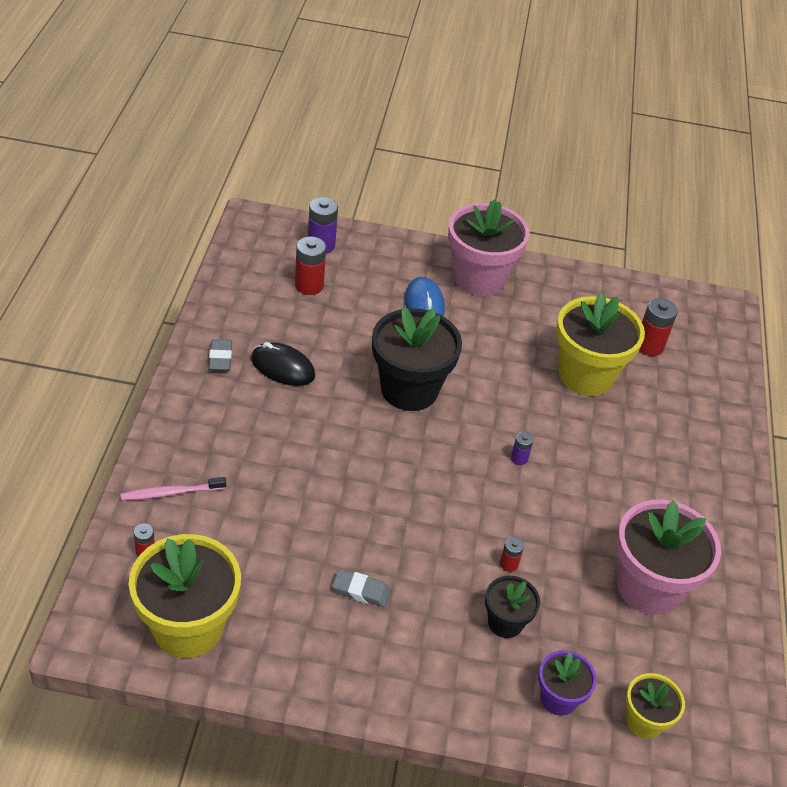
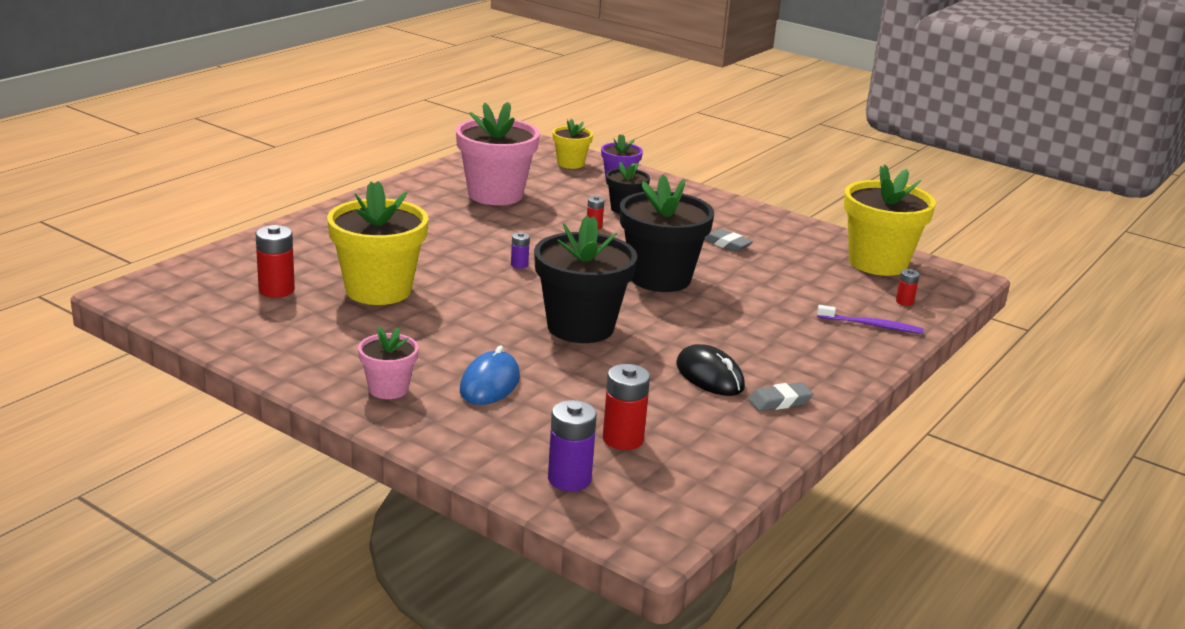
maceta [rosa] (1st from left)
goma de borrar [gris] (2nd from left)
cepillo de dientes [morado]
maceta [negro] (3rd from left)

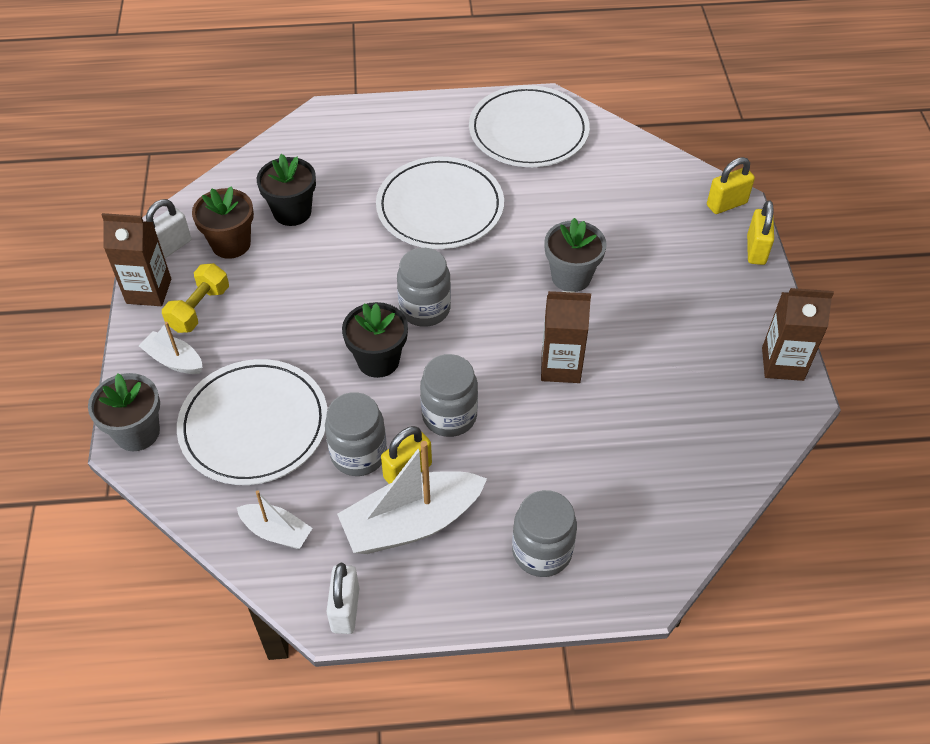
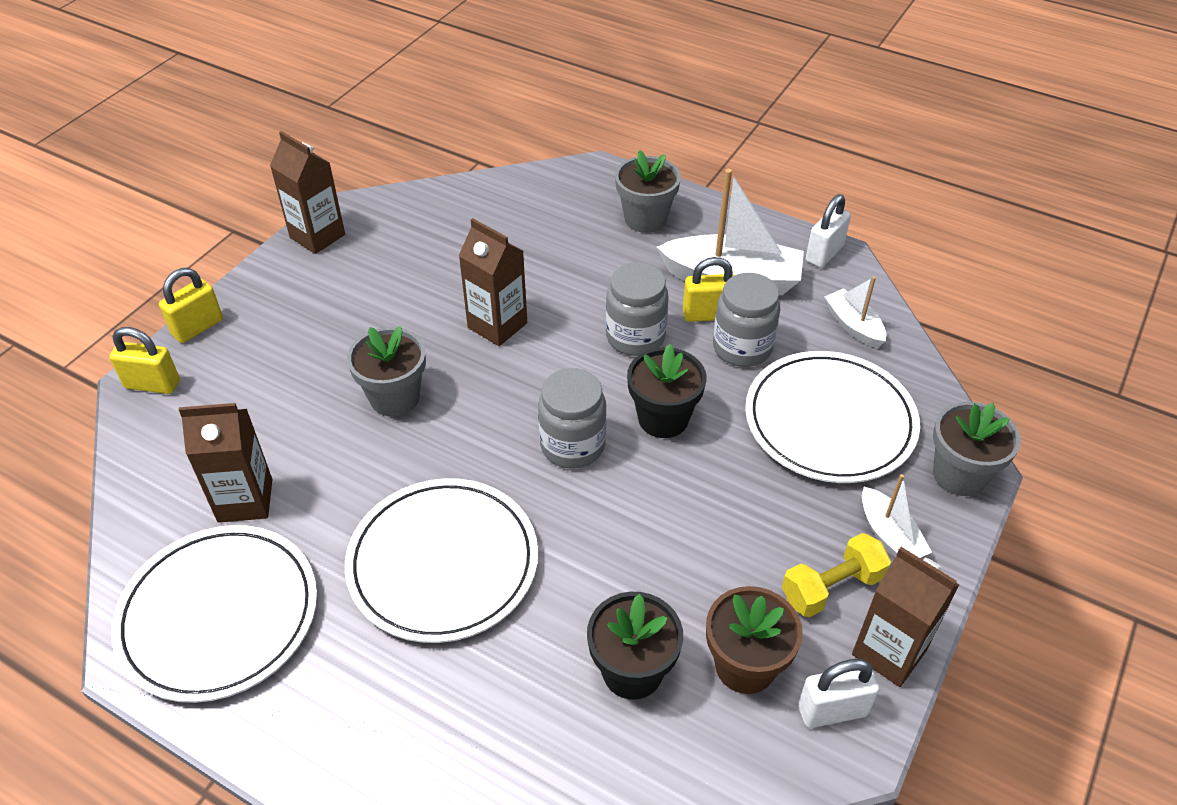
maceta [gris] (2nd from left)
cartón de leche [marrón] (1st from left)

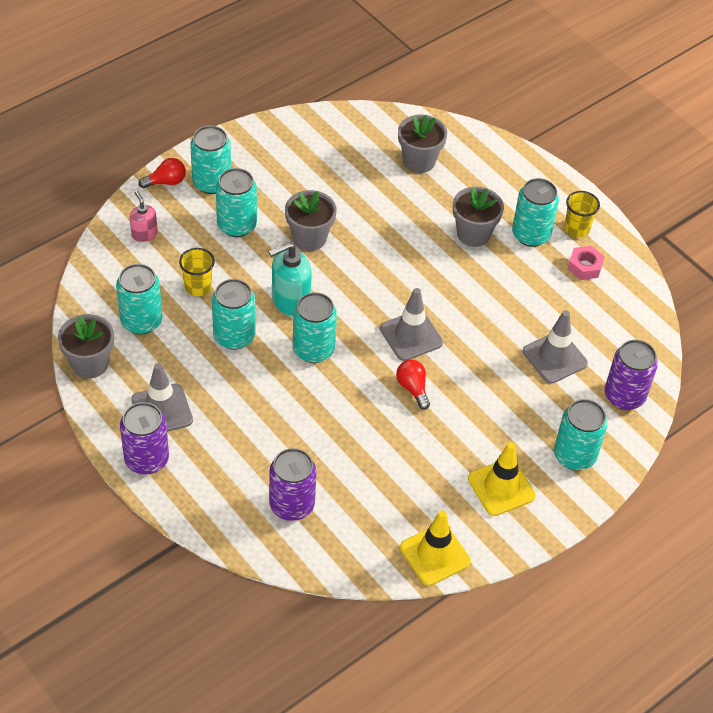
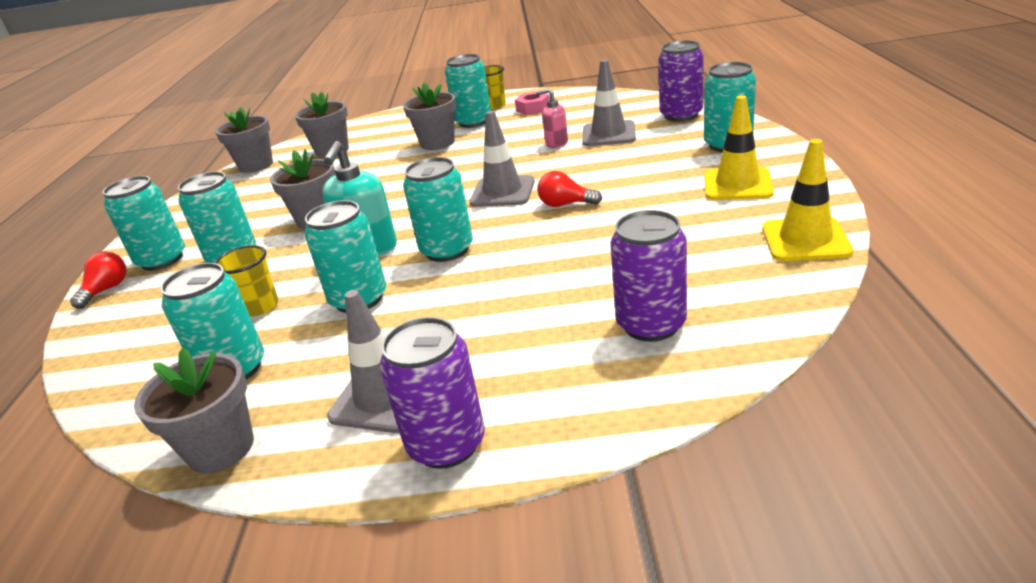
dispensador de jabón [rosa]
maceta [gris] (2nd from left)

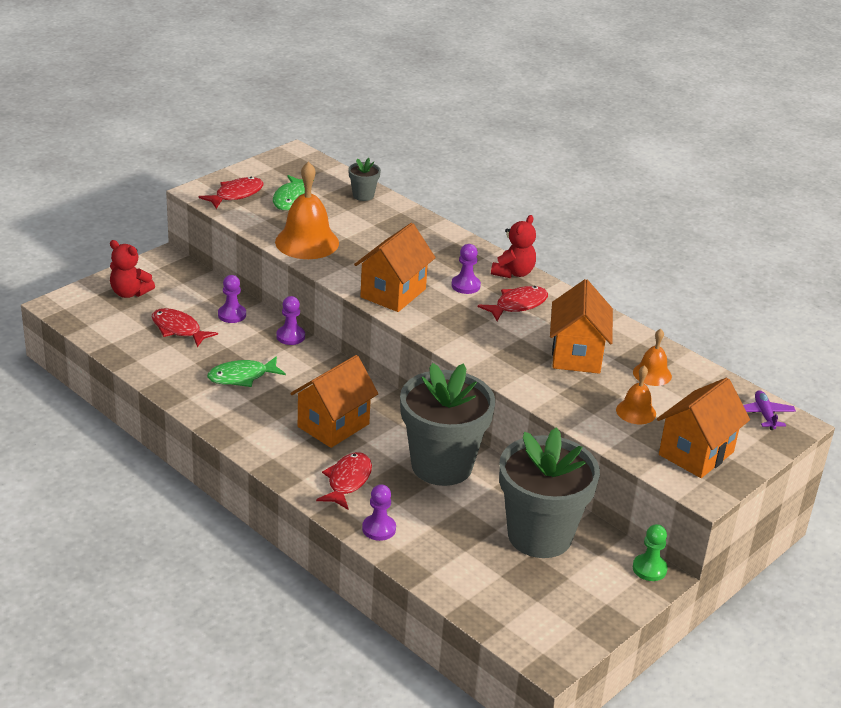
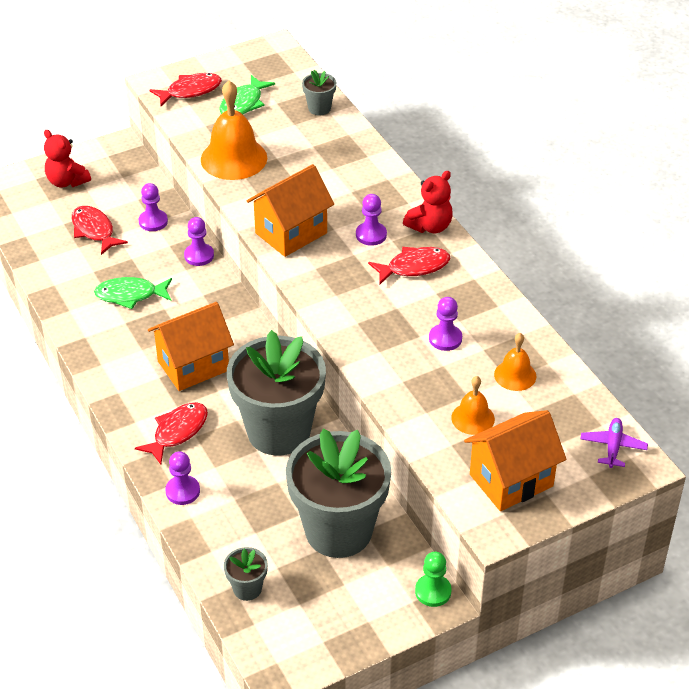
peón [morado] (5th from left)
maceta [gris] (1st from left)

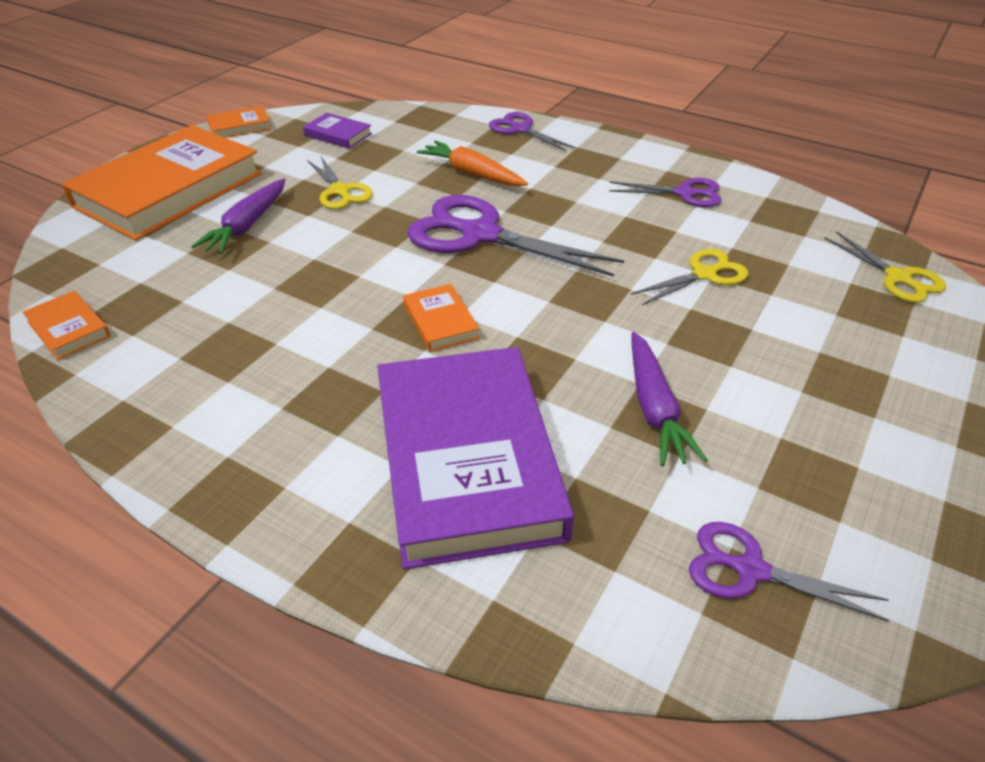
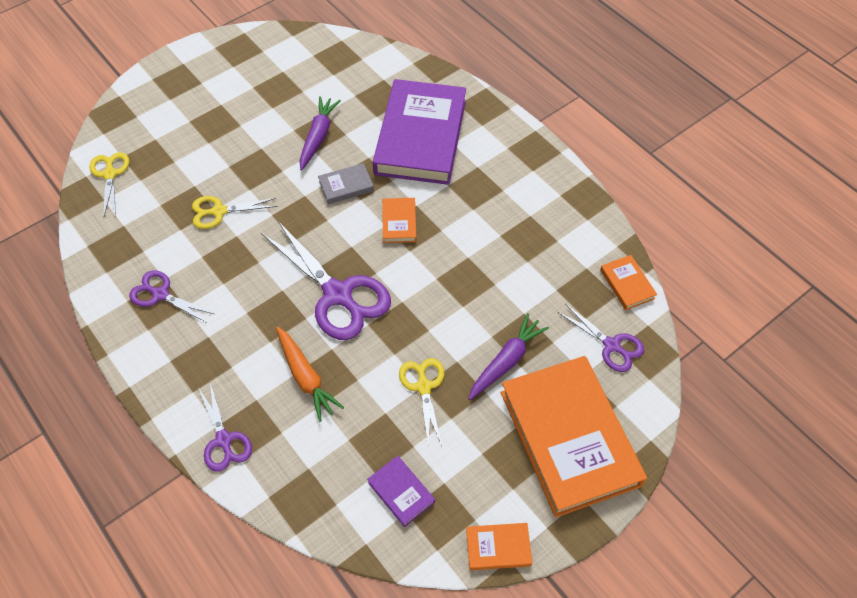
libro [naranja] (3rd from left)
tijeras [morado] (4th from left)
libro [gris]

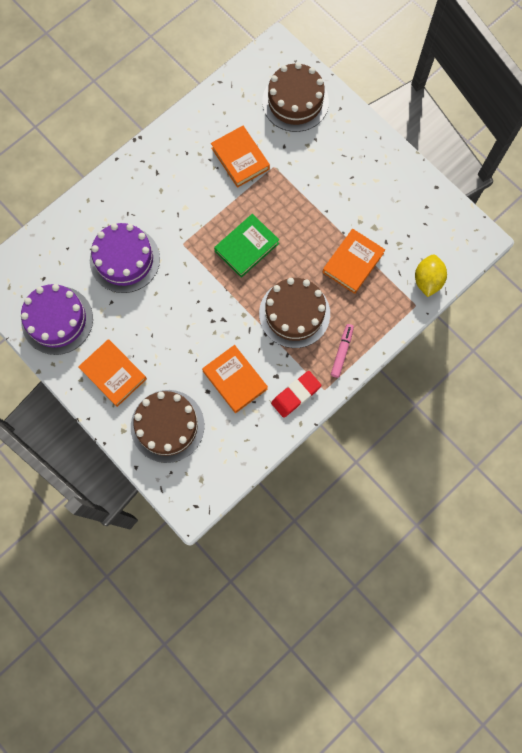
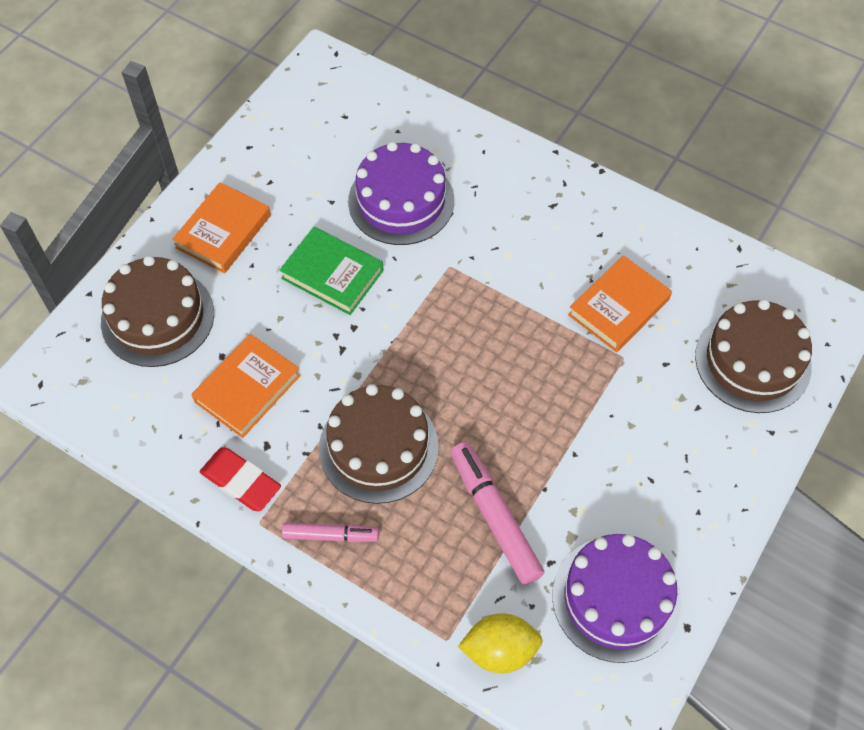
libro [verde]
rotulador [rosa] (2nd from left)
tarta [morado] (2nd from left)

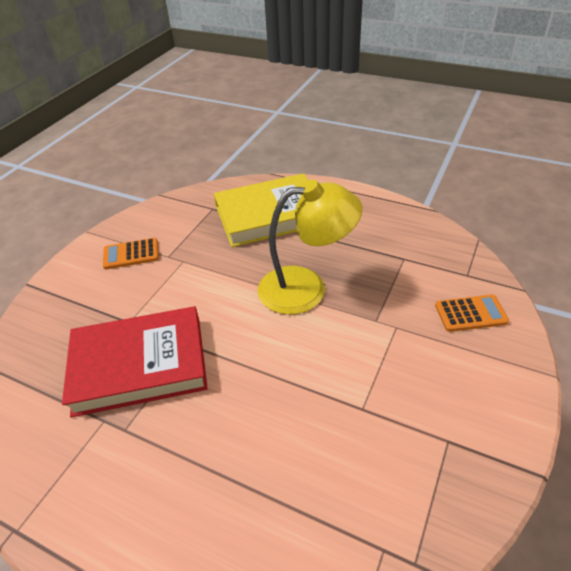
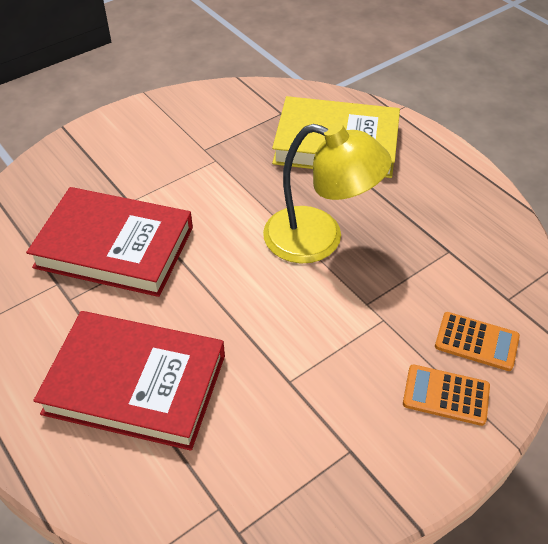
calculadora [naranja] (1st from left)
libro [rojo] (2nd from left)

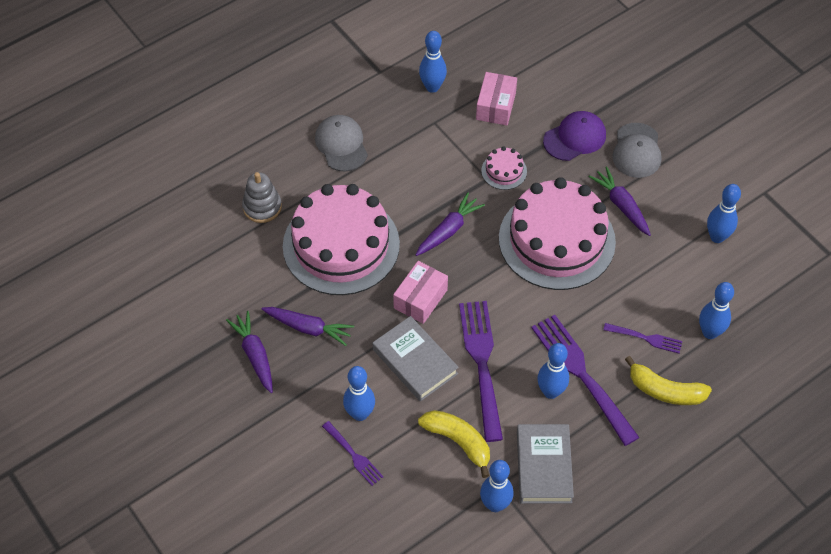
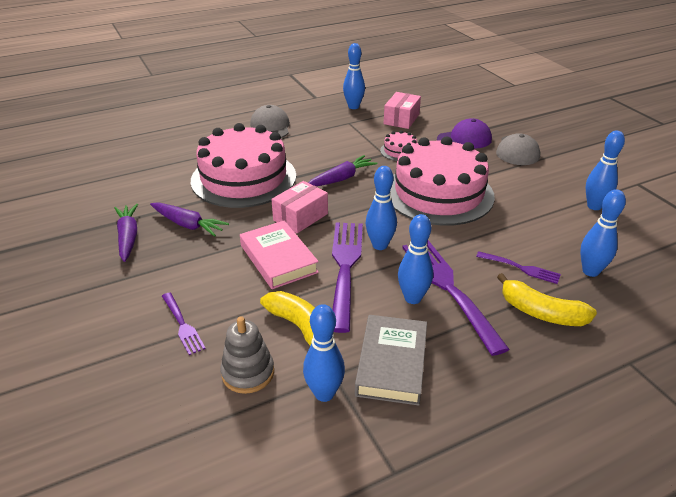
zanahoria [morado] (4th from left in the first image)
juguete apilable [gris]
libro [rosa]
bolo [azul] (3rd from left)

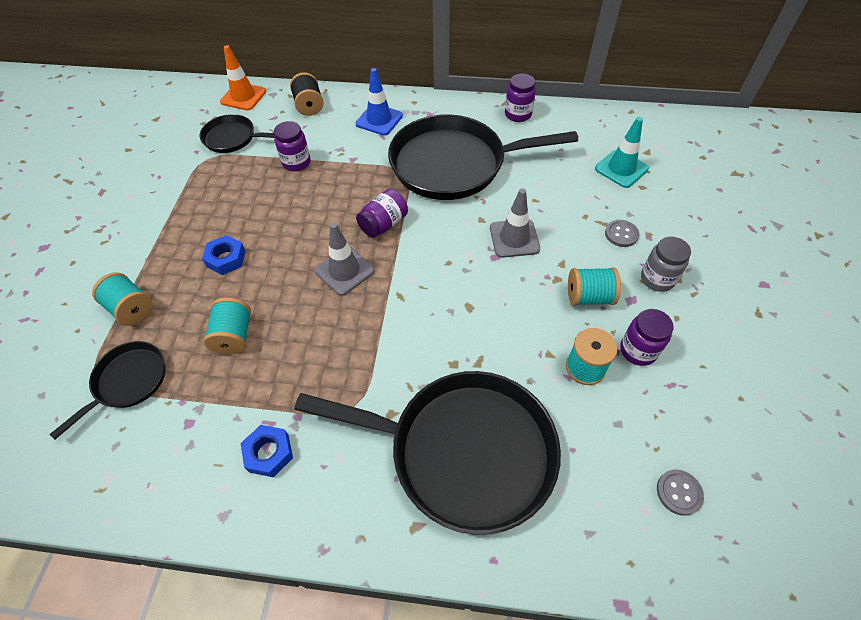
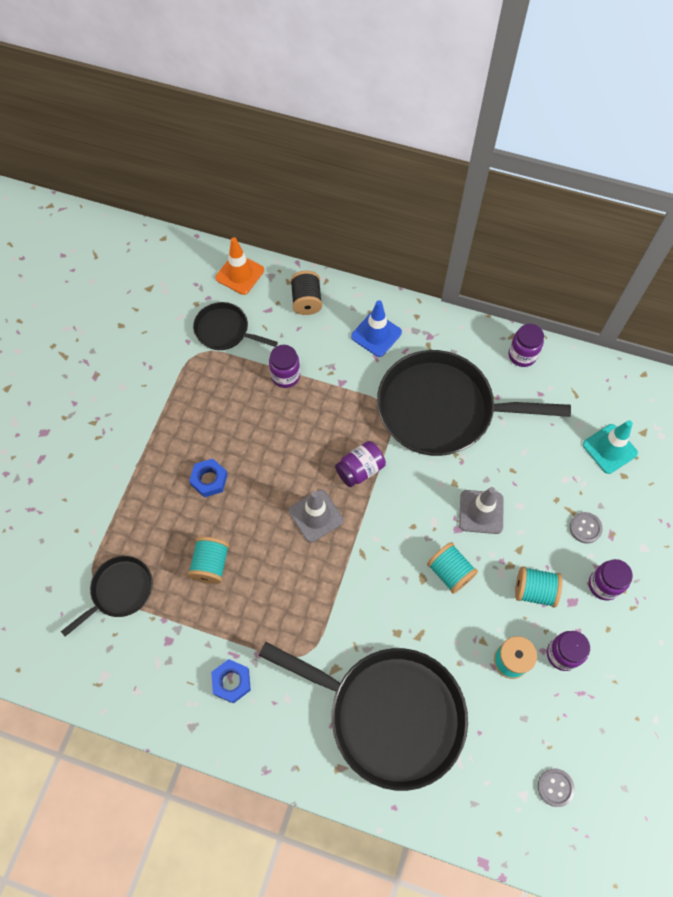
tarro [morado] (5th from left)
carrete [turquesa] (2nd from left)

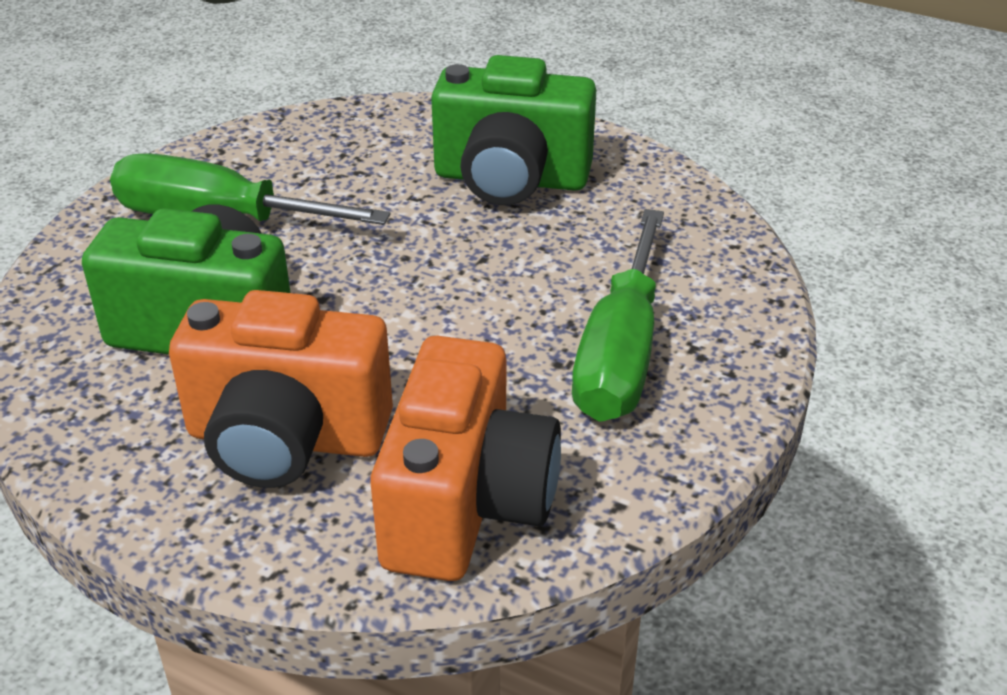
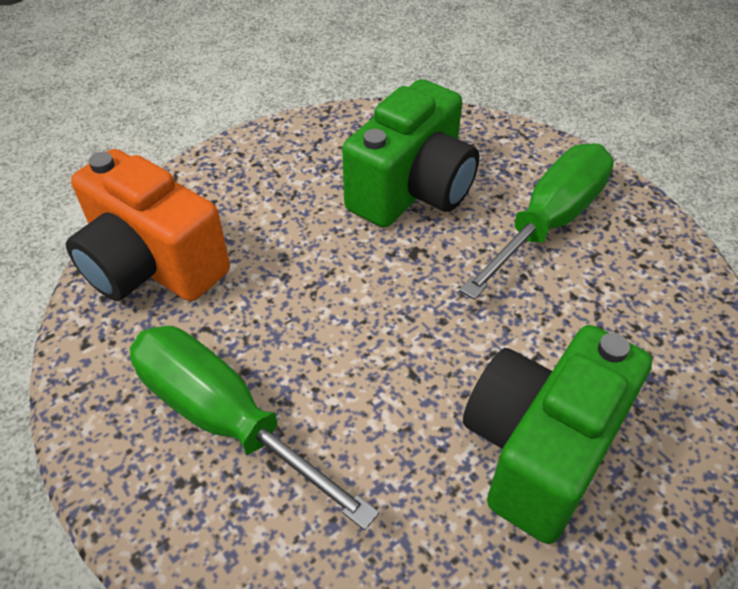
cámara [naranja] (1st from left in the first image)

